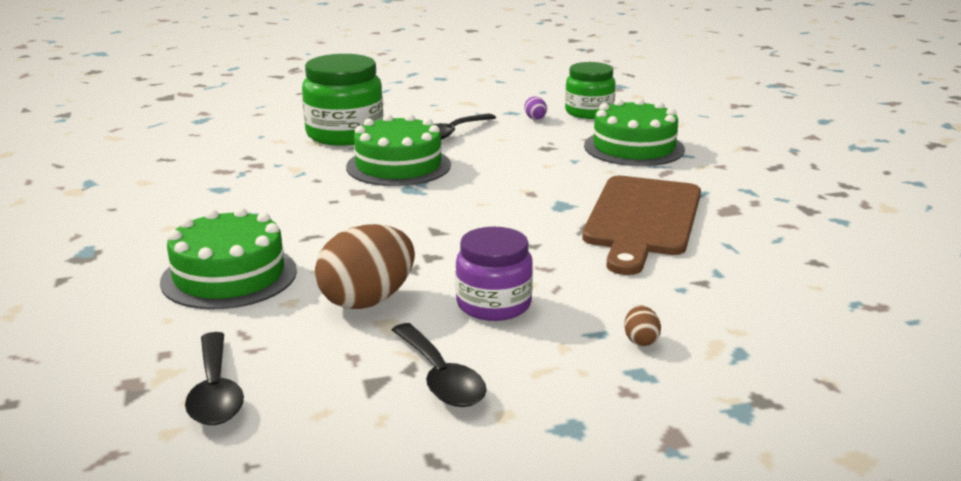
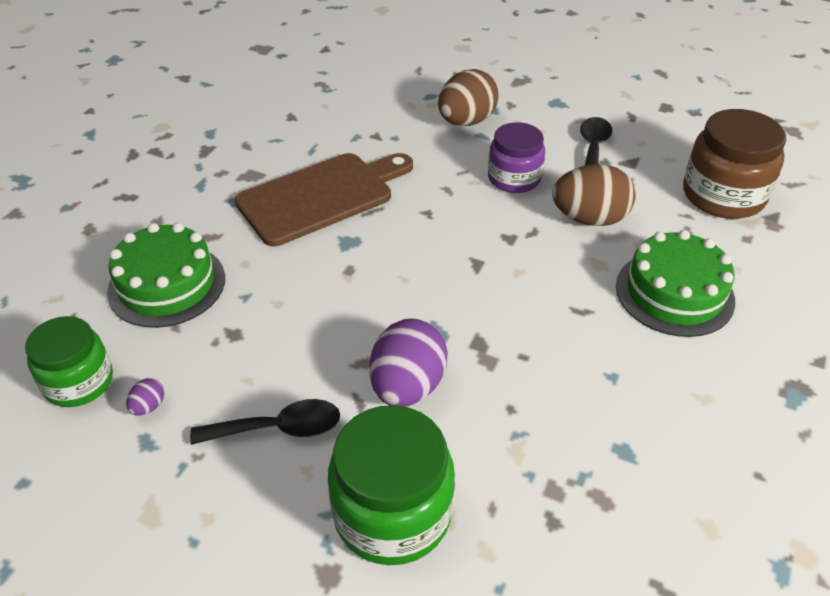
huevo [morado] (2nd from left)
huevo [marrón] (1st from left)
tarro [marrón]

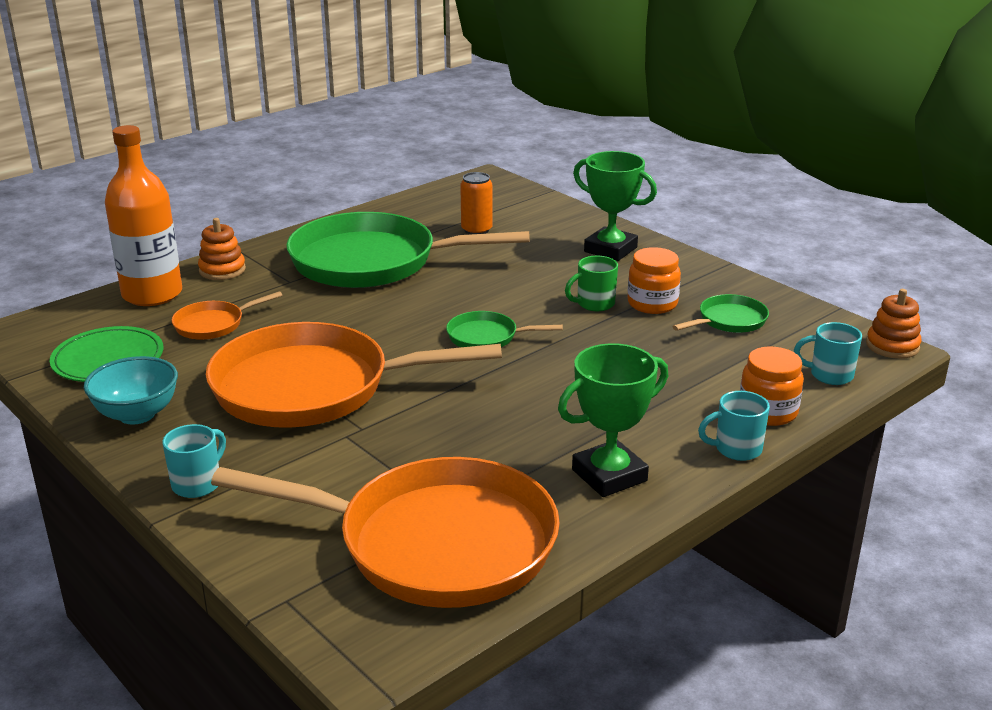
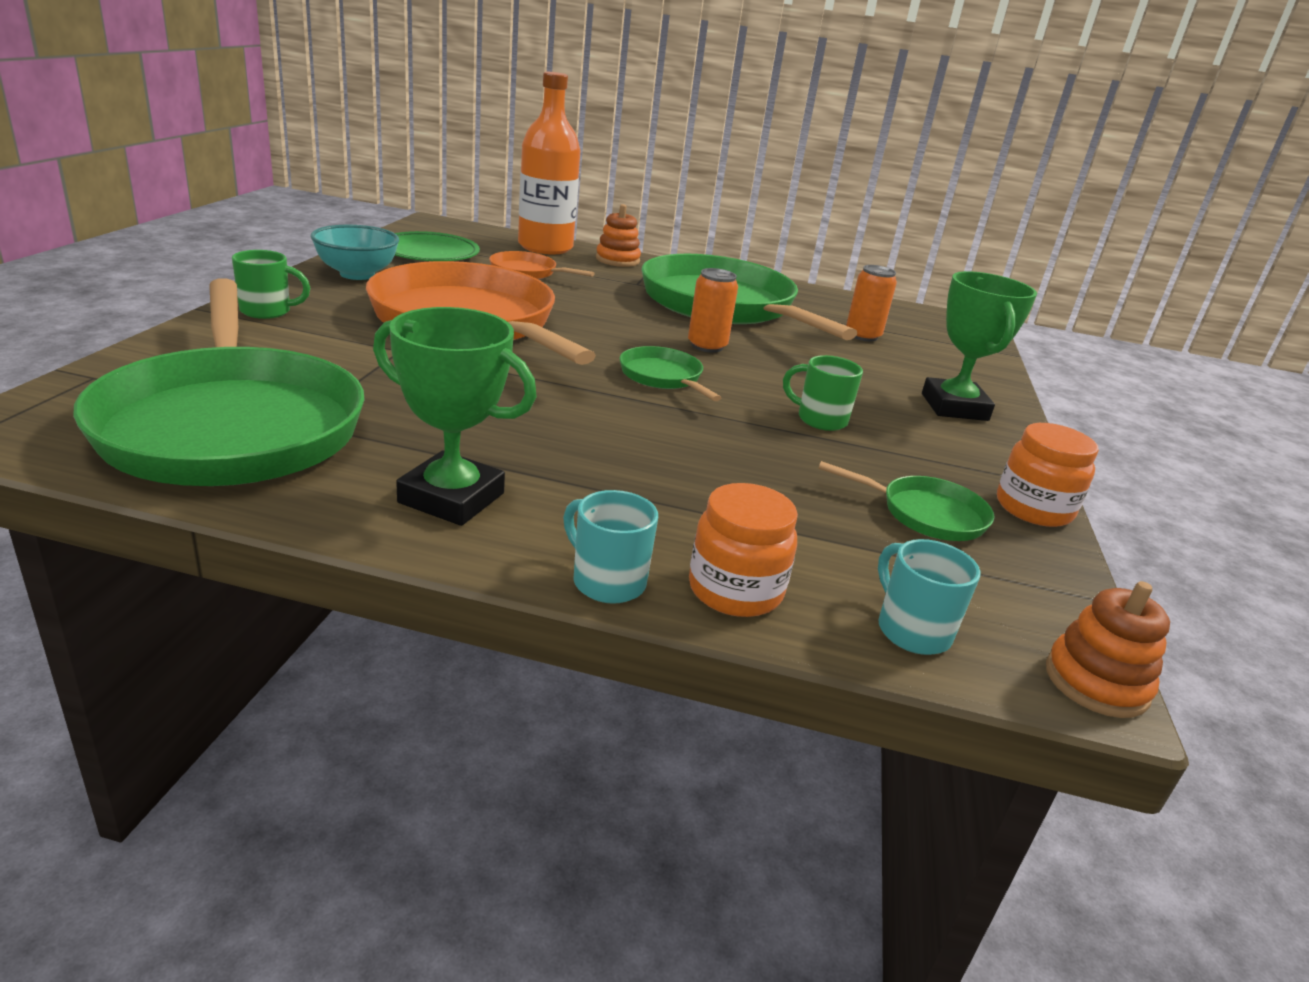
tarro [naranja] (2nd from left)
taza [verde] (1st from left)
sartén [verde] (1st from left)
lata [naranja] (1st from left)

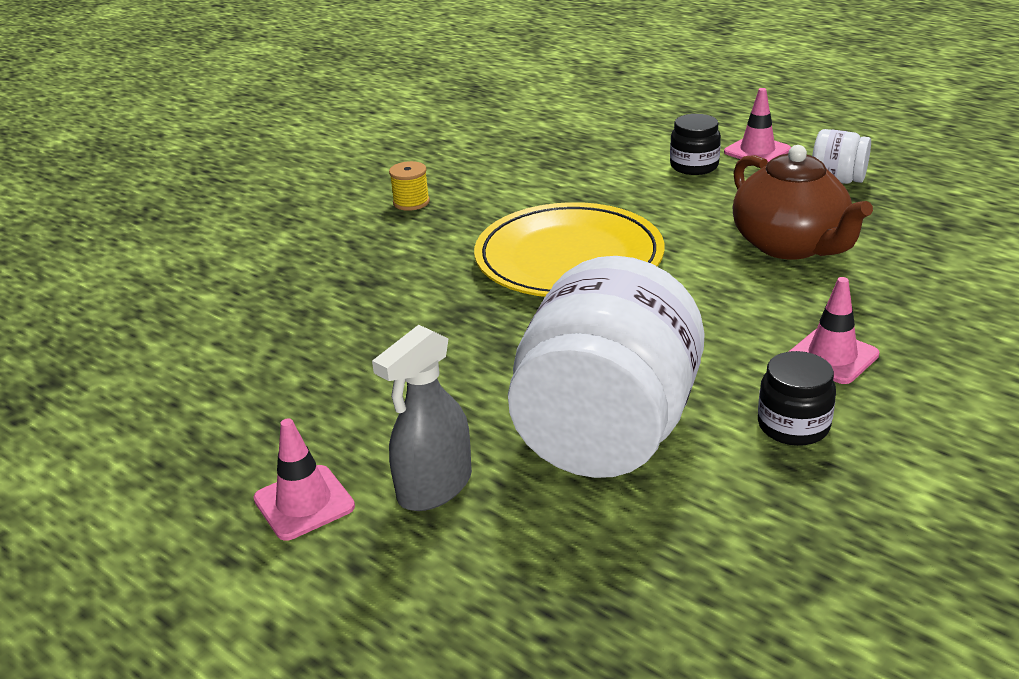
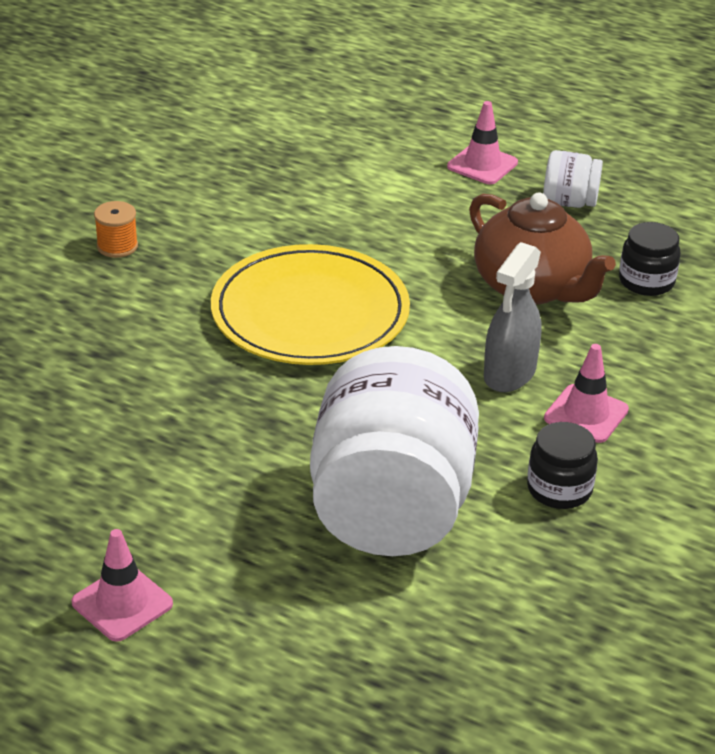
tarro [negro] (2nd from left)
carrete [naranja]
pulverizador [gris]

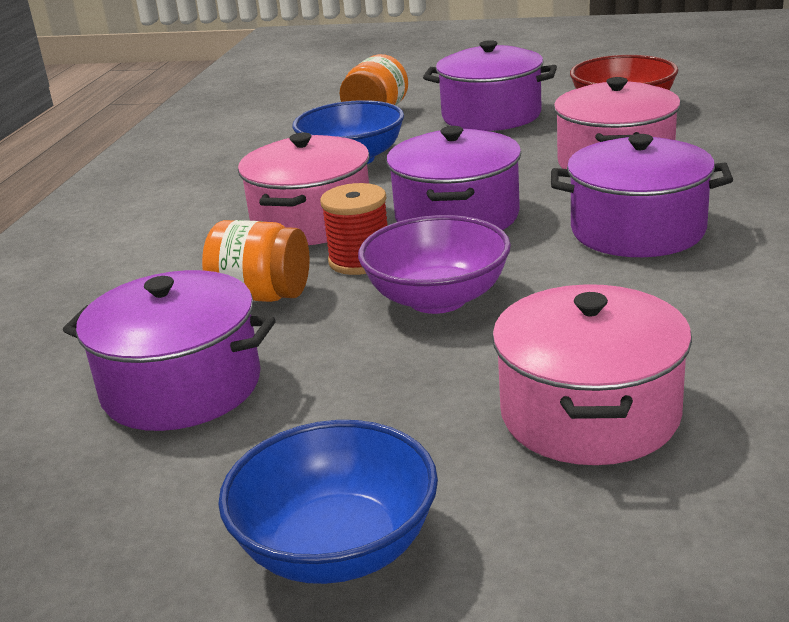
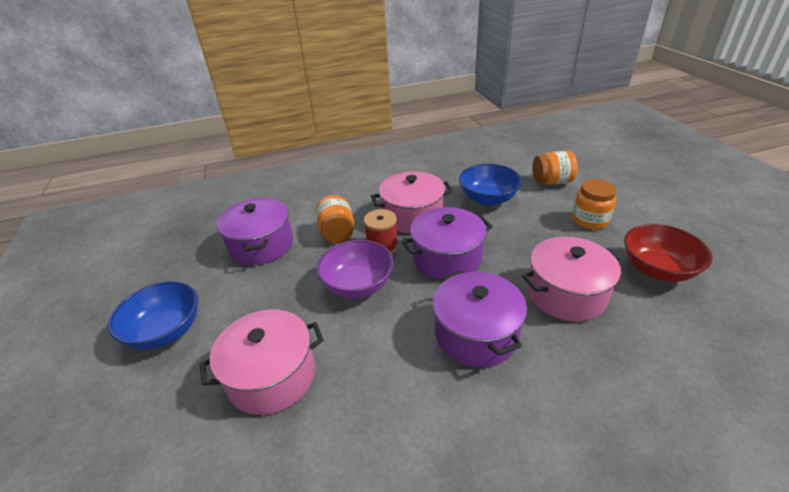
tarro [naranja] (3rd from left)

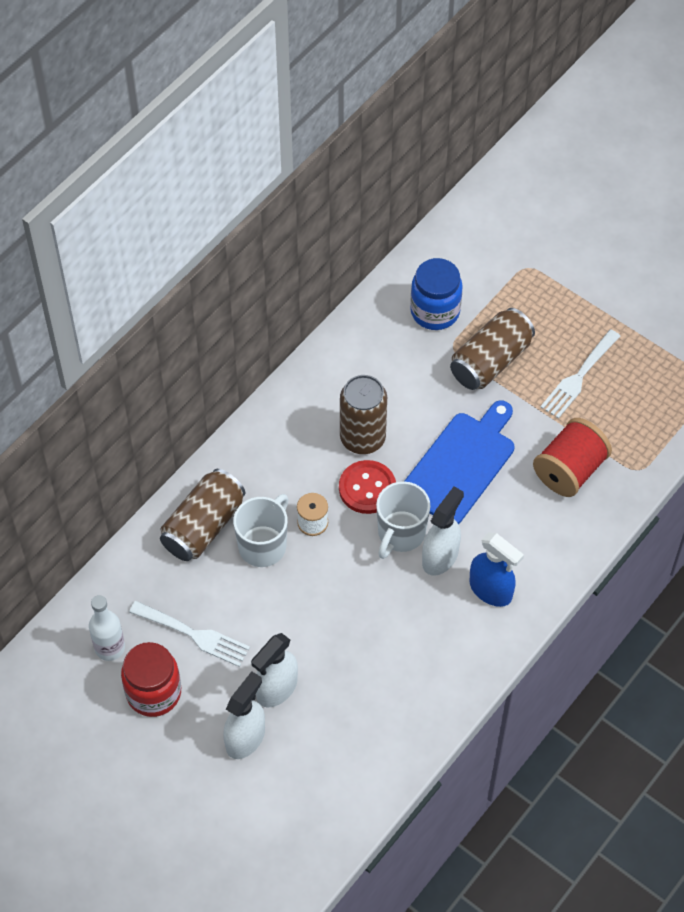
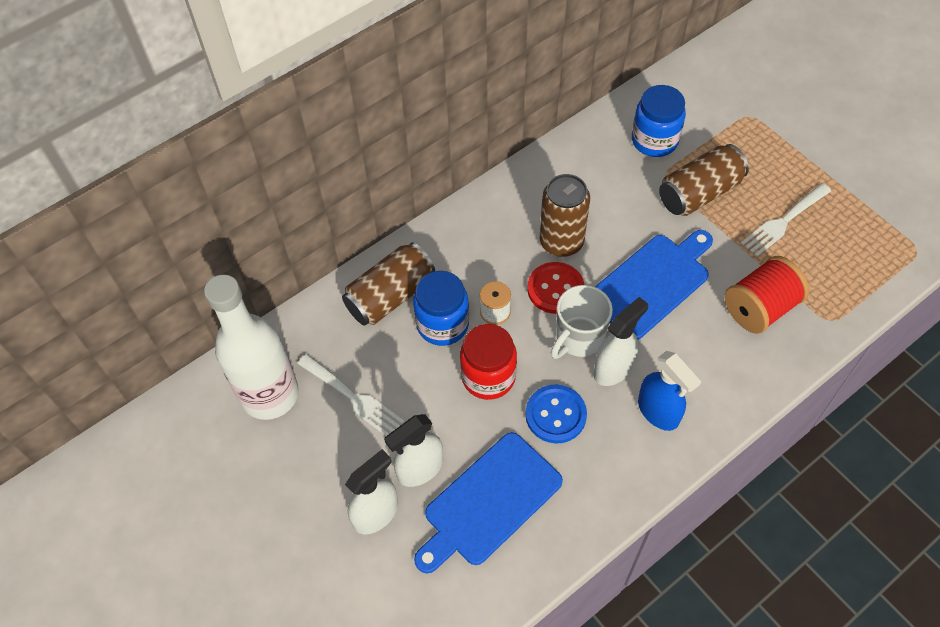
tarro [azul] (1st from left)
botella [blanco]
tarro [rojo]
botón [azul]
tabla de cortar [azul] (1st from left)

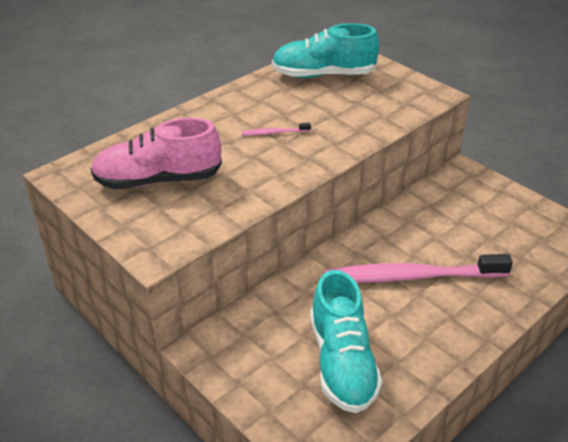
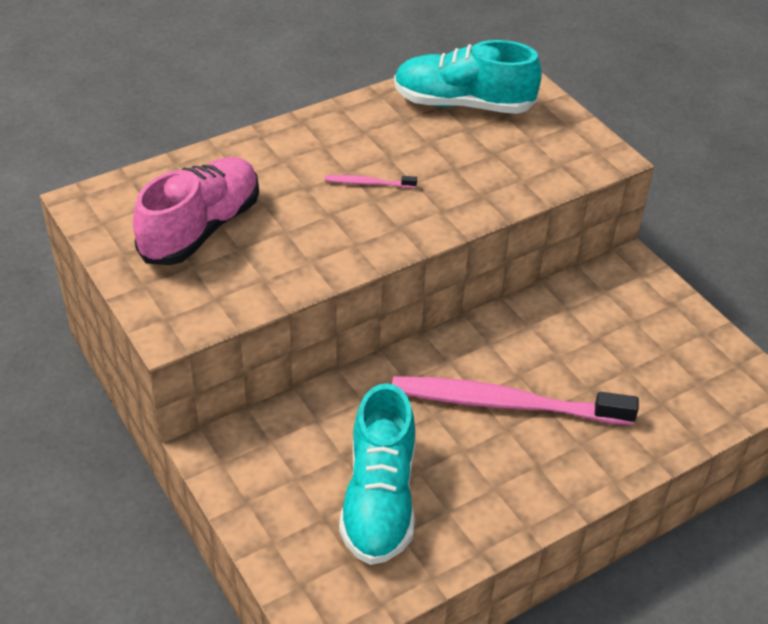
zapato [rosa]

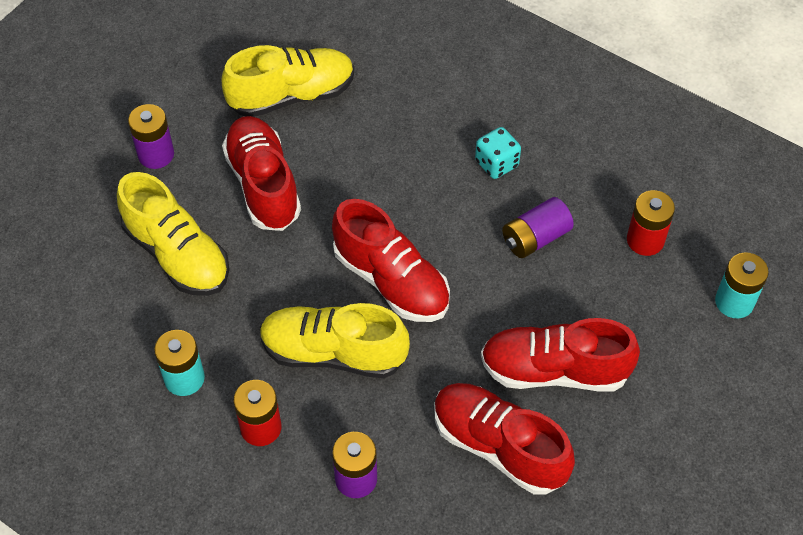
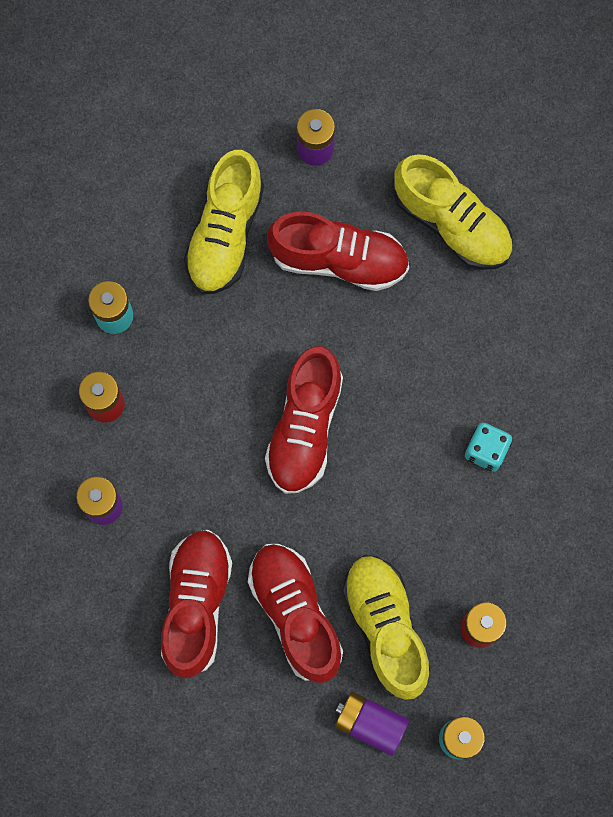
zapato [rojo] (4th from left)
pila [morado] (3rd from left)
zapato [amarillo] (2nd from left)

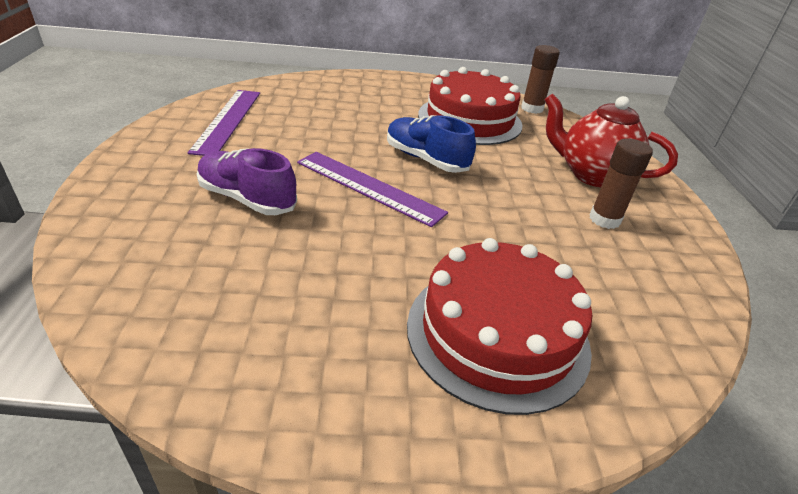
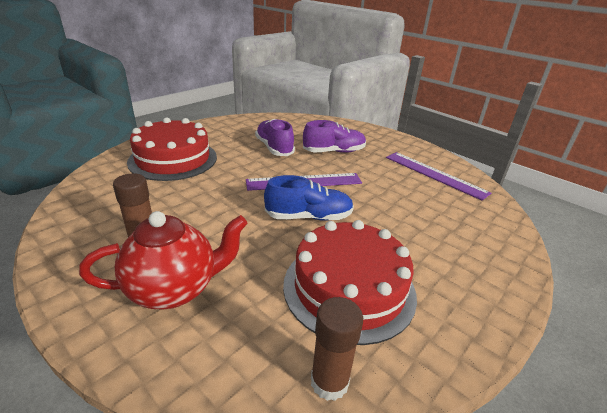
zapato [morado] (1st from left)

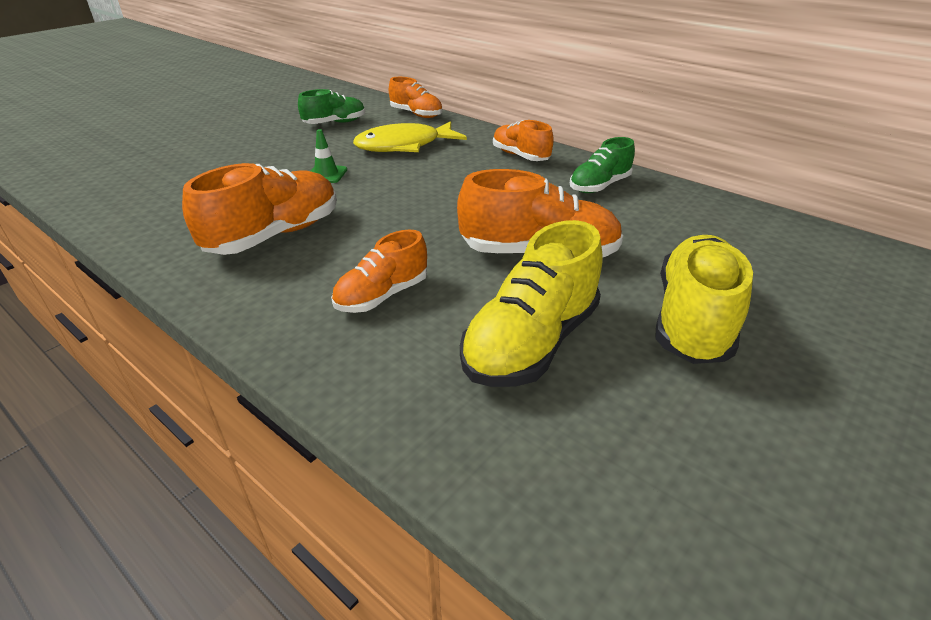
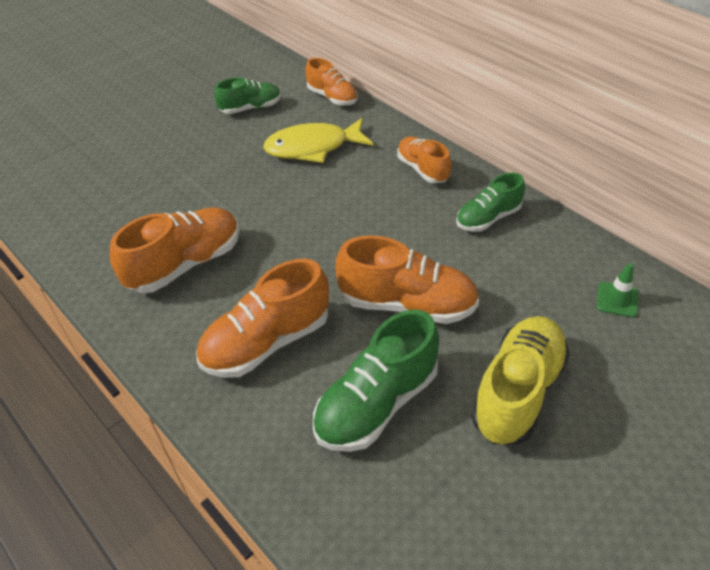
cono de tráfico [verde]
zapato [verde] (2nd from left)
zapato [naranja] (2nd from left)

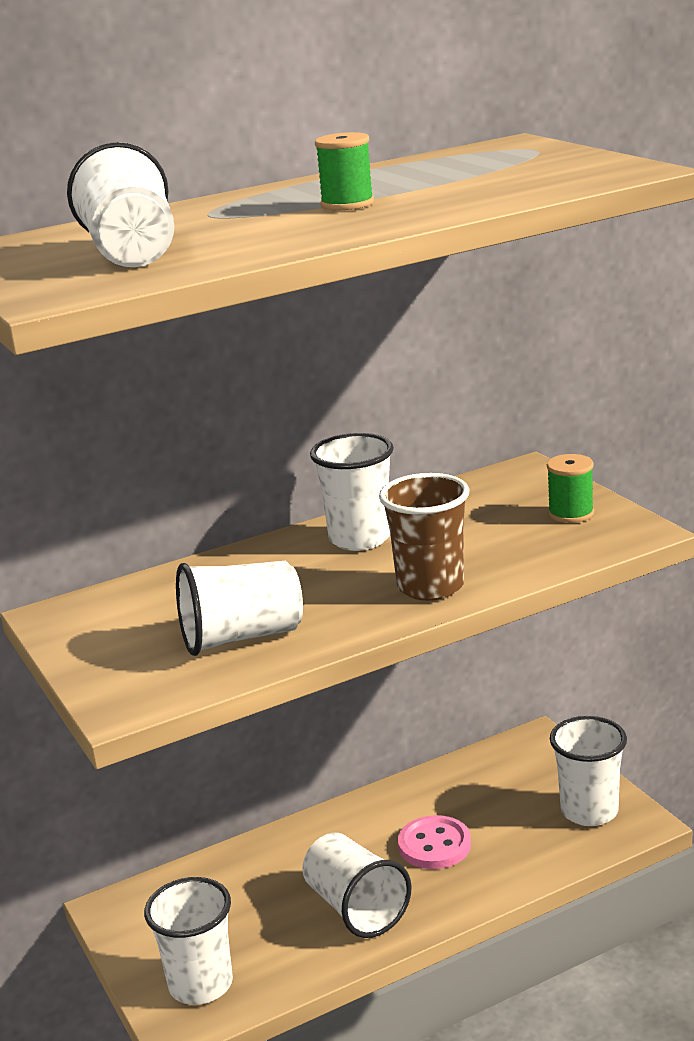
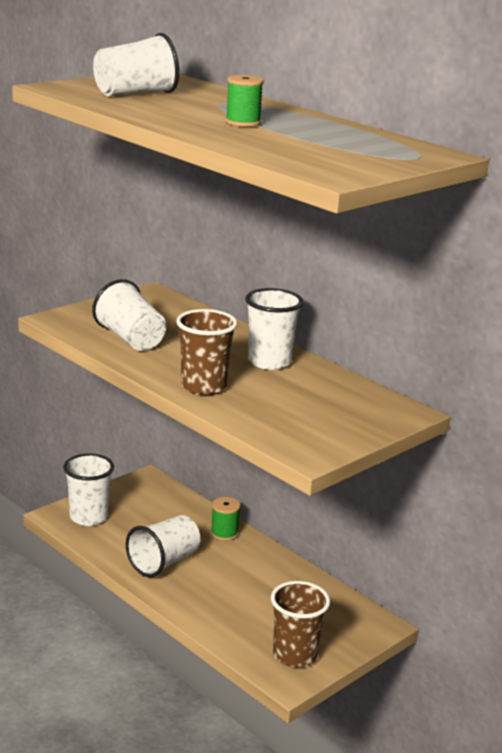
carrete [verde] (1st from left)
vaso [marrón] (2nd from left)
botón [rosa]

